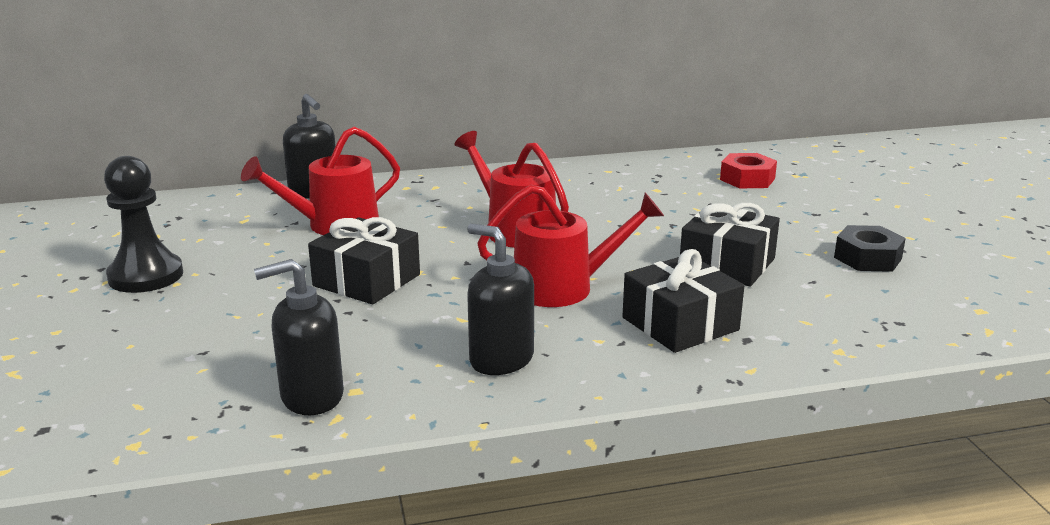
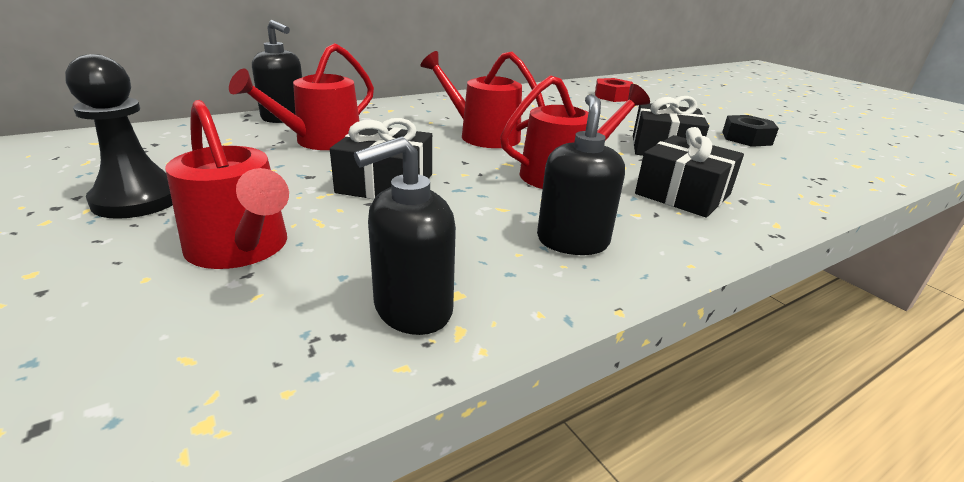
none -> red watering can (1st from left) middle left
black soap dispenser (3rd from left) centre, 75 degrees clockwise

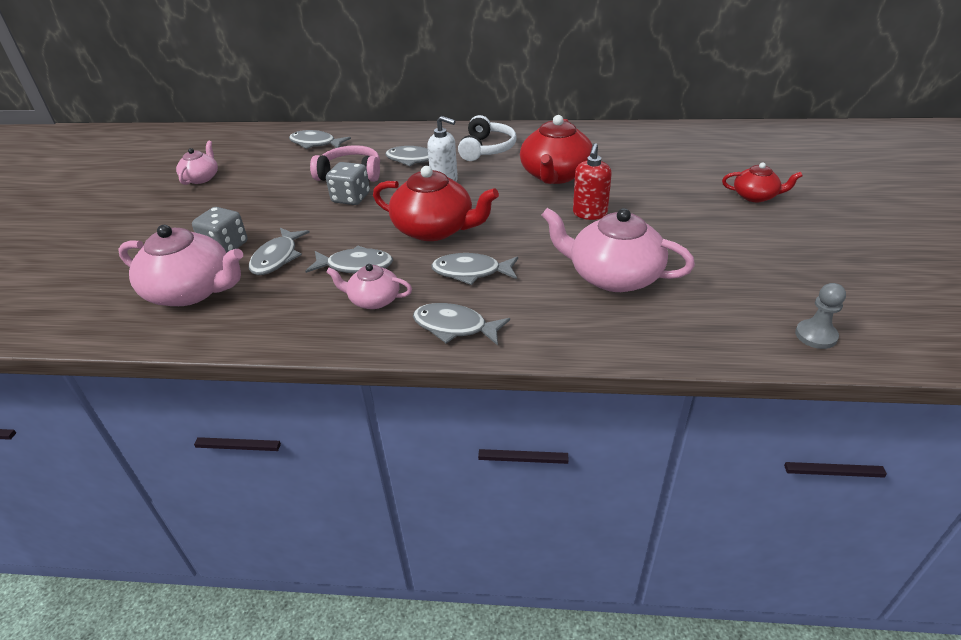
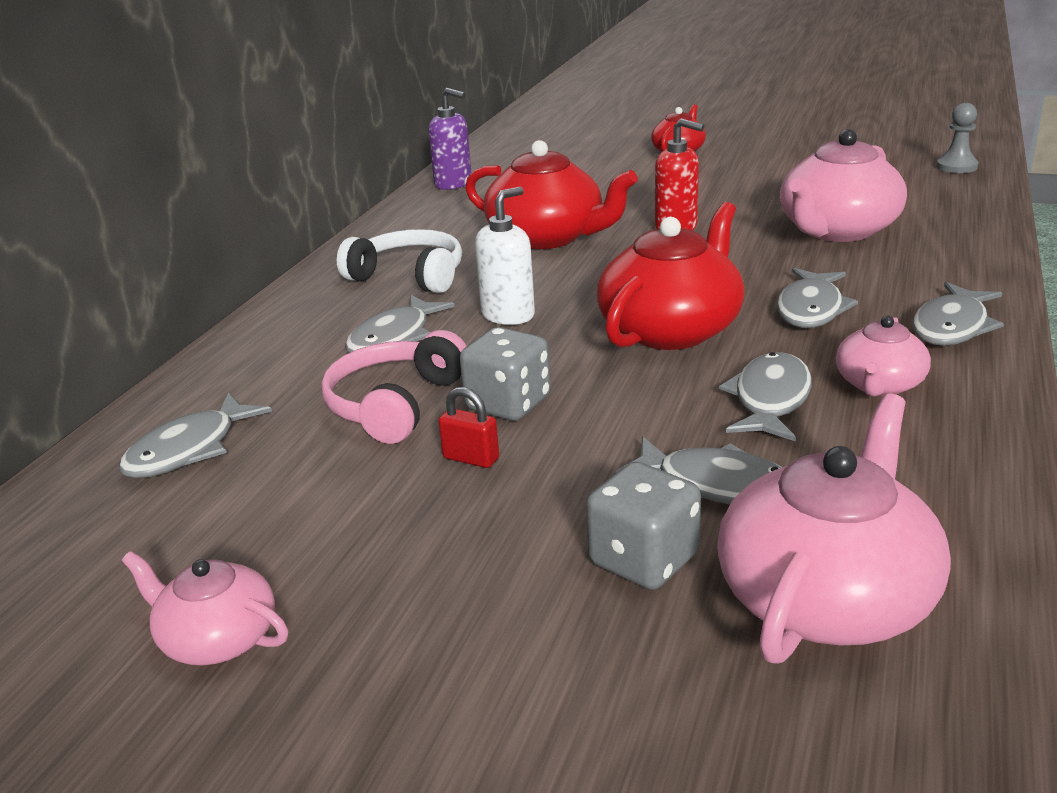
none -> purple soap dispenser top centre
none -> red padlock centre

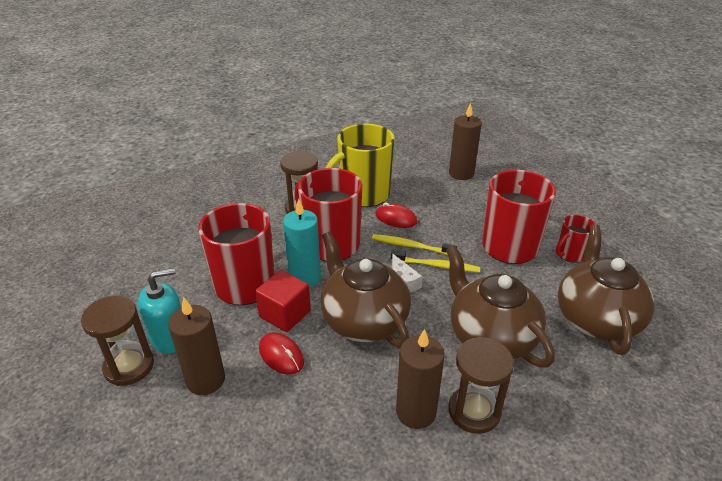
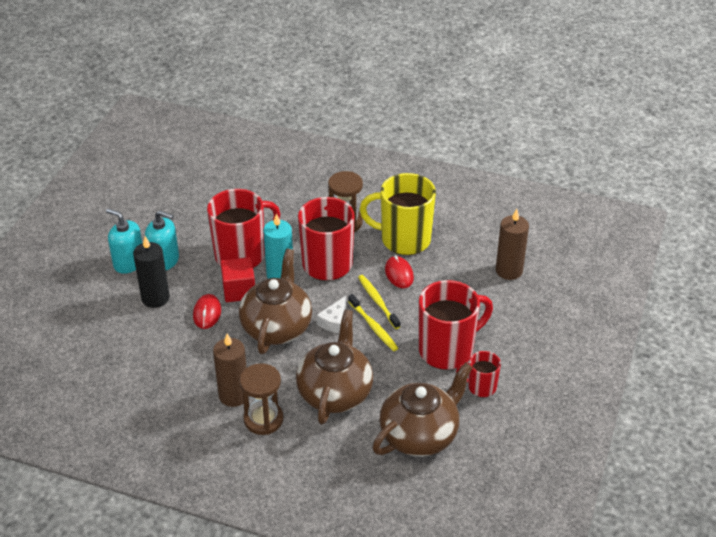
brown hourglass (1st from left) bottom left -> turquoise soap dispenser (1st from left) middle left
brown candle (1st from left) bottom left -> black candle middle left

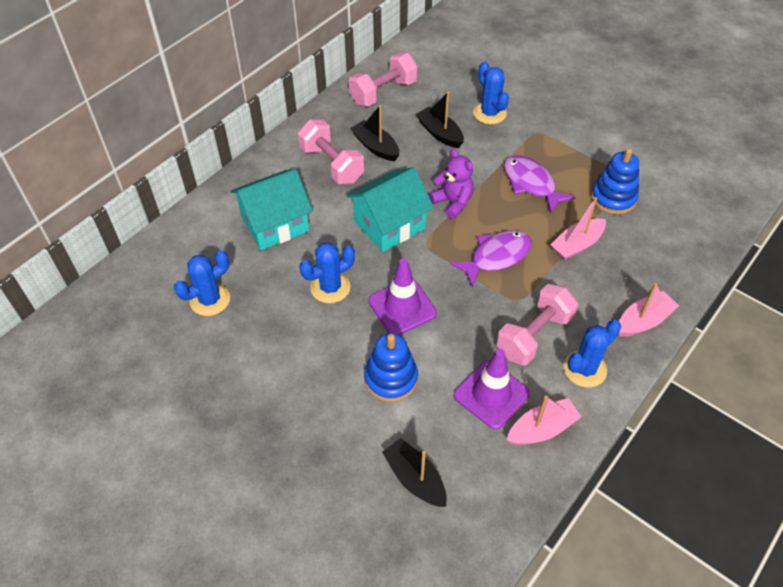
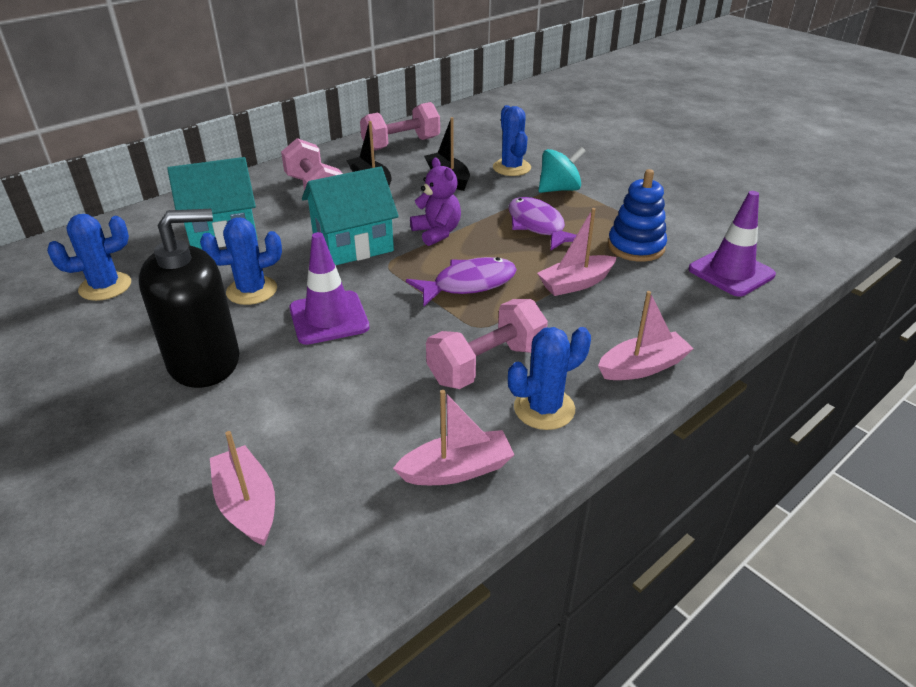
none -> black soap dispenser middle left
black boat (2nd from left) bottom centre -> pink boat (1st from left) bottom left
none -> turquoise spinning top top centre
purple traffic cone (2nd from left) centre -> purple traffic cone (2nd from left) middle right, move
blue stacking toy (1st from left) centre -> none

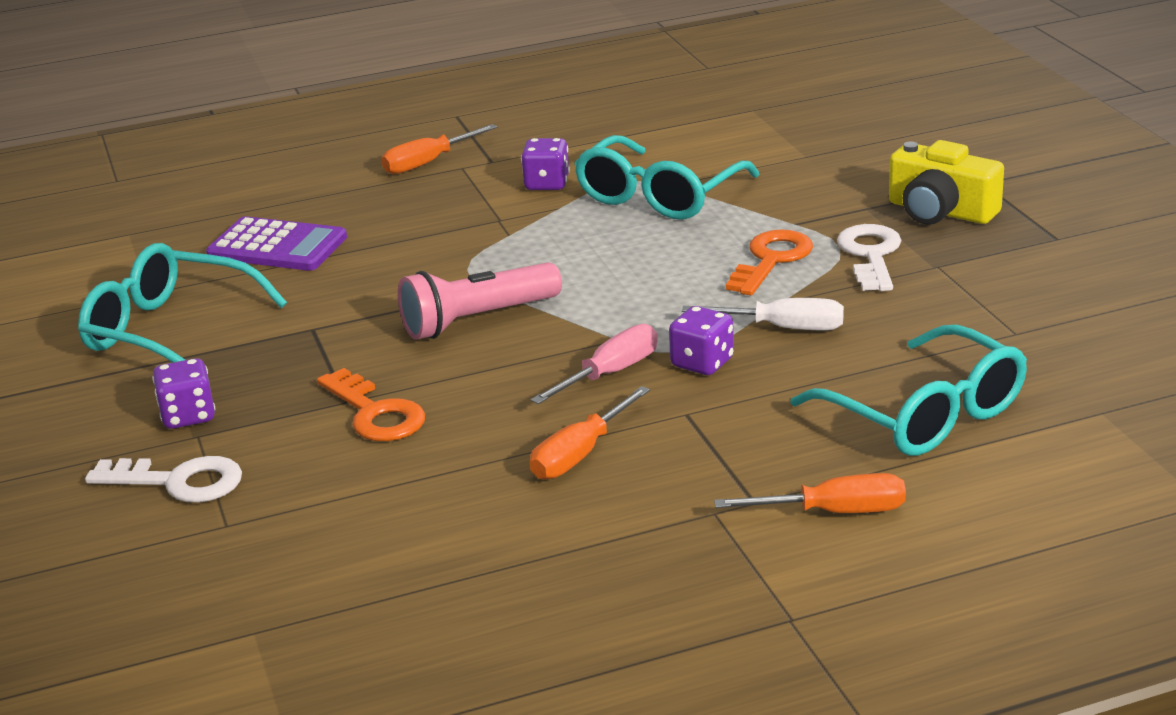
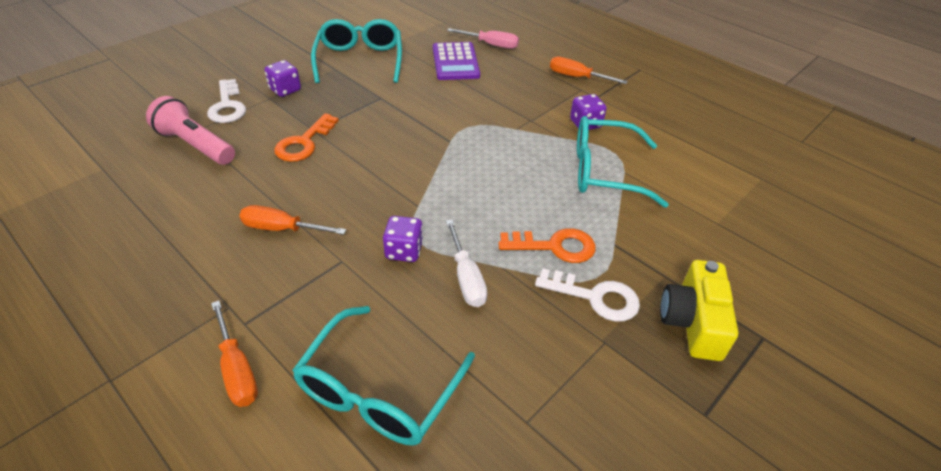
pink flashlight centre -> pink flashlight top left, move
pink screwdriver centre -> pink screwdriver top centre, move
white key (2nd from left) middle right -> white key (2nd from left) centre, 45 degrees clockwise

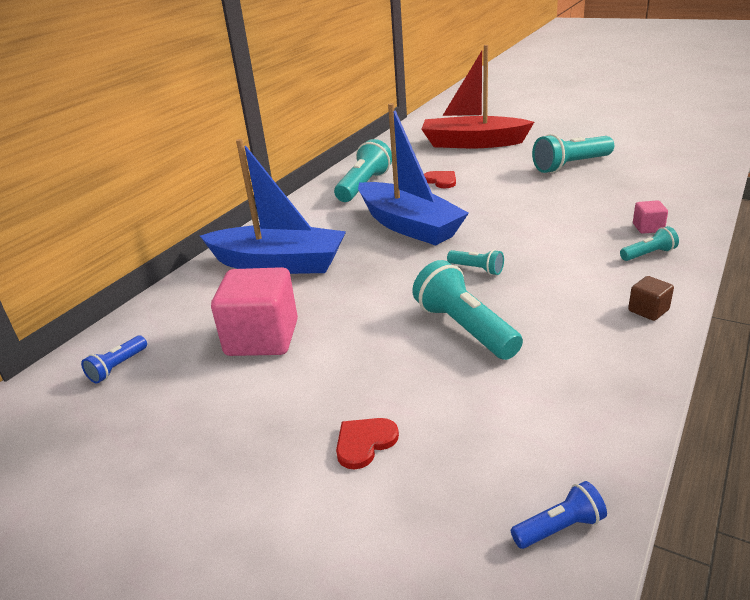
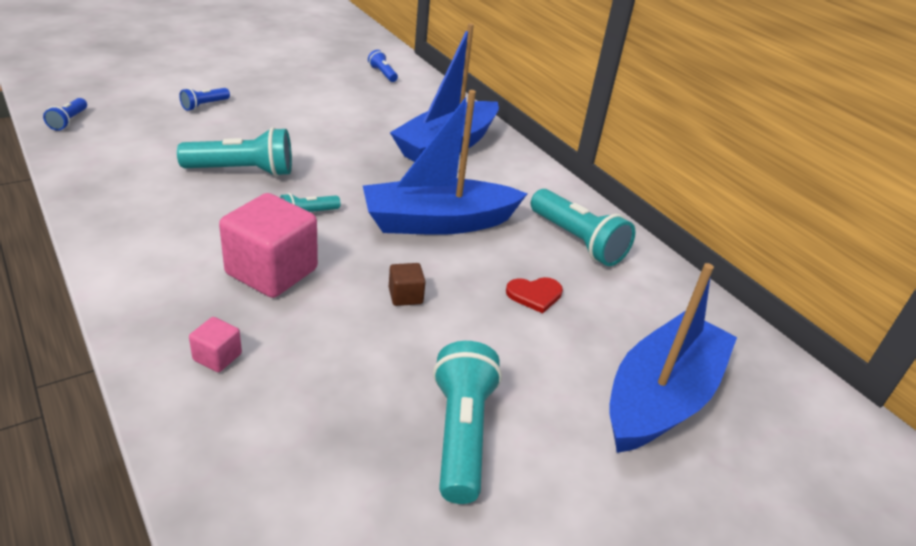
red heart (1st from left) bottom centre -> blue flashlight (2nd from left) top left
pink cube (1st from left in the first image) centre -> pink cube (2nd from left) middle left, move
brown cube middle right -> brown cube centre, move
red boat top centre -> blue boat (3rd from left) middle right
turquoise flashlight (5th from left) middle right -> none

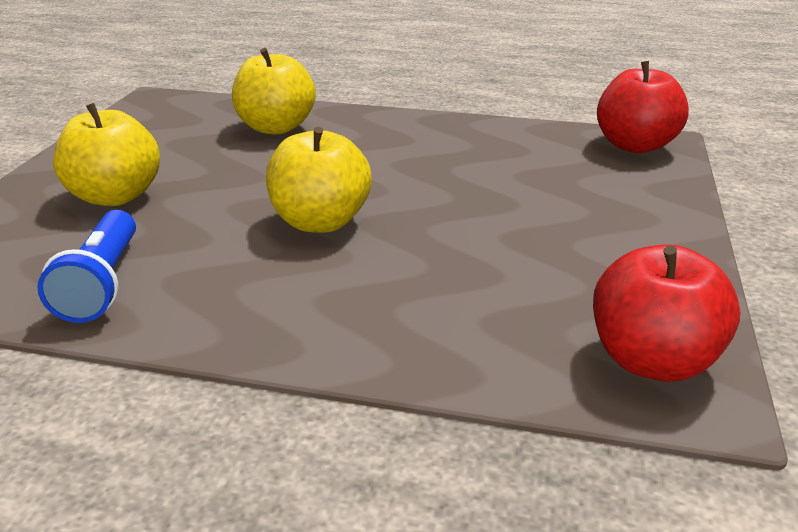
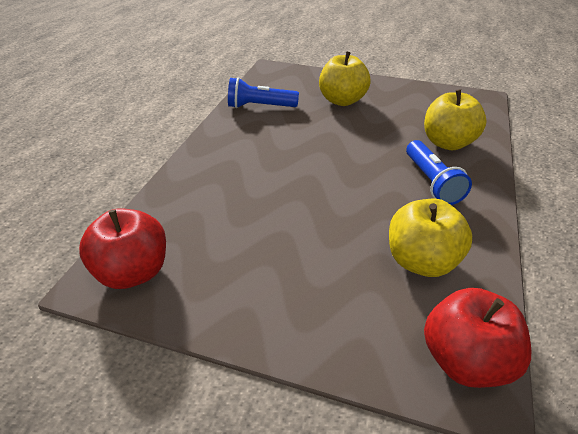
yellow apple (3rd from left in the first image) centre -> yellow apple (2nd from left) middle right, move
none -> blue flashlight (2nd from left) middle right

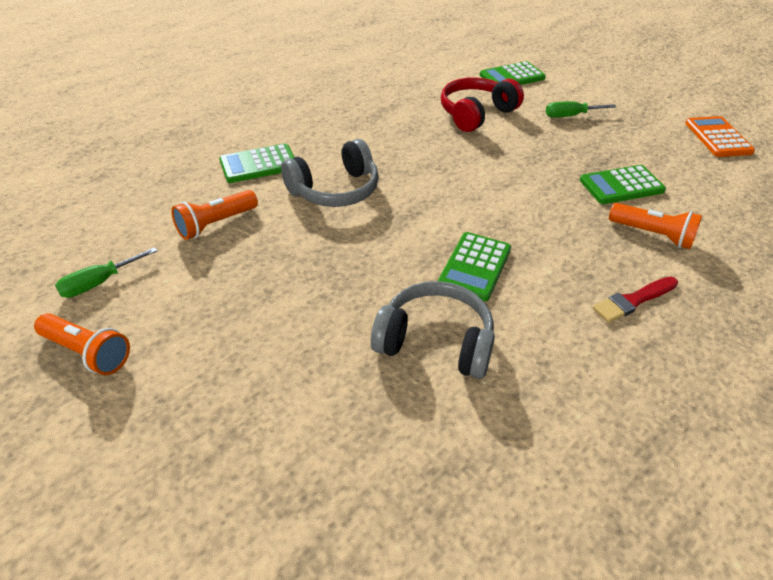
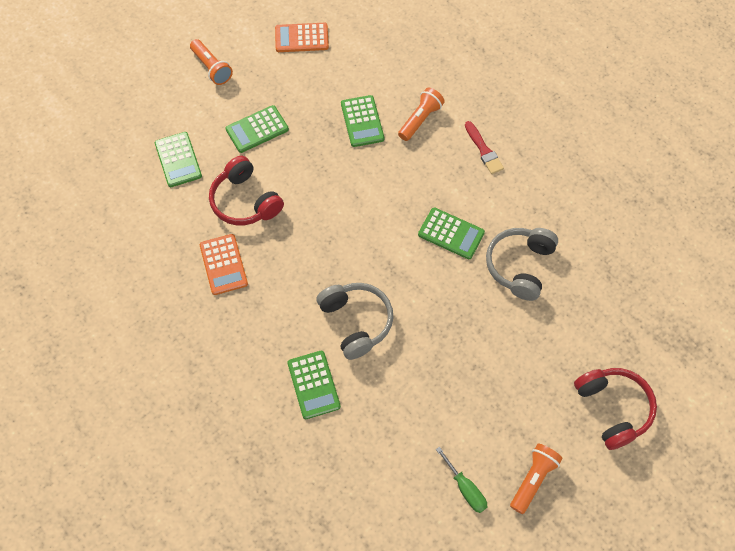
orange flashlight (2nd from left in the first image) middle left -> orange flashlight (1st from left) top left, move
none -> orange calculator (1st from left) middle left
green screwdriver (2nd from left) top right -> green calculator (2nd from left) top centre
none -> red headphones (2nd from left) bottom right

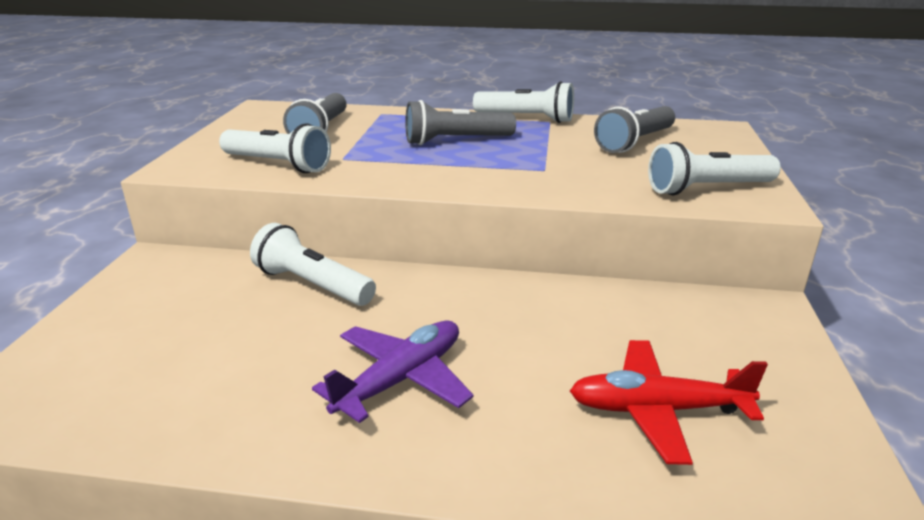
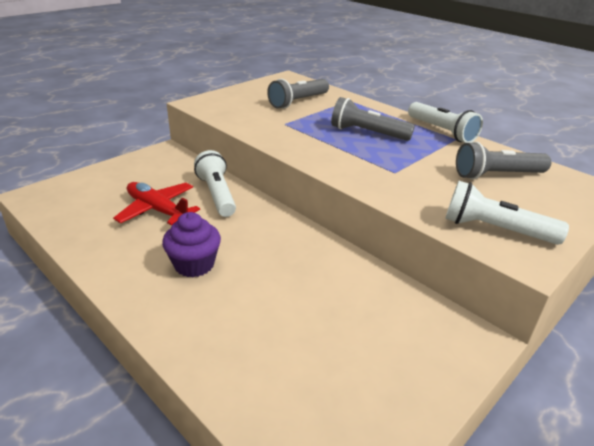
red plane bottom right -> red plane middle left, move
purple plane bottom centre -> purple cupcake middle left
white flashlight (1st from left) top left -> none

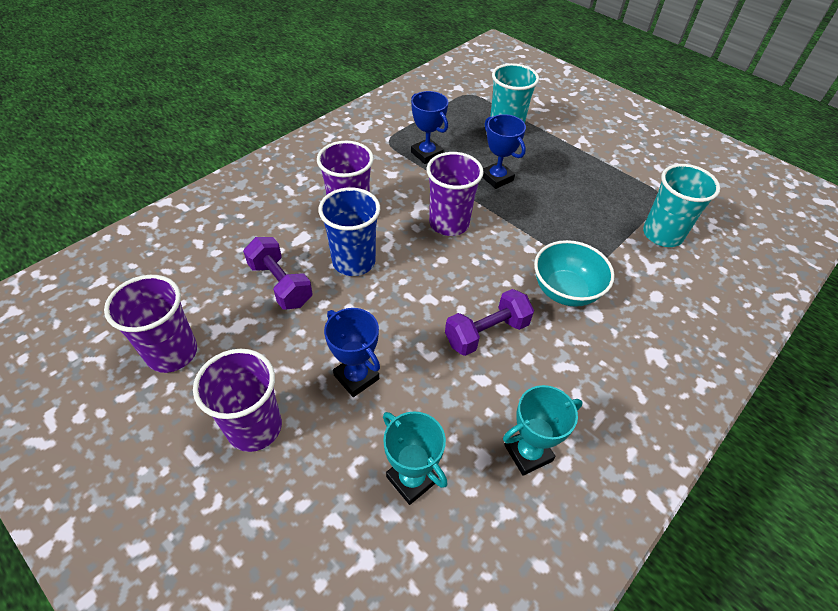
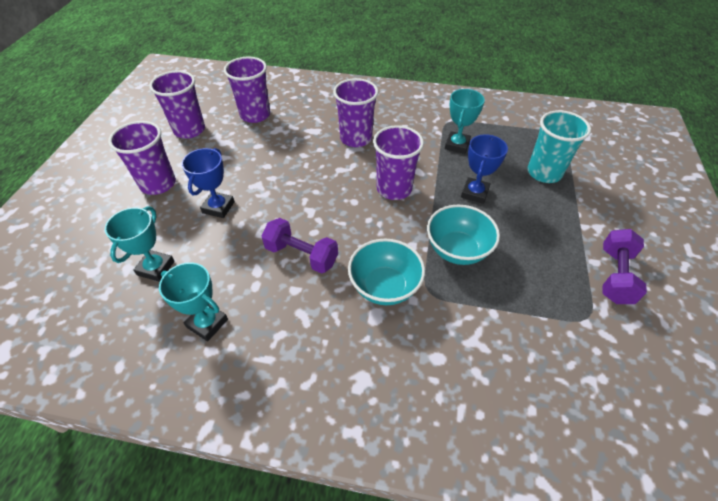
none -> purple cup (3rd from left) top centre
none -> turquoise bowl (2nd from left) centre
blue trophy (2nd from left) top centre -> turquoise trophy (3rd from left) top centre
purple dumbbell (1st from left in the first image) middle left -> purple dumbbell (2nd from left) middle right, move
blue cup centre -> none
turquoise cup (2nd from left) middle right -> none

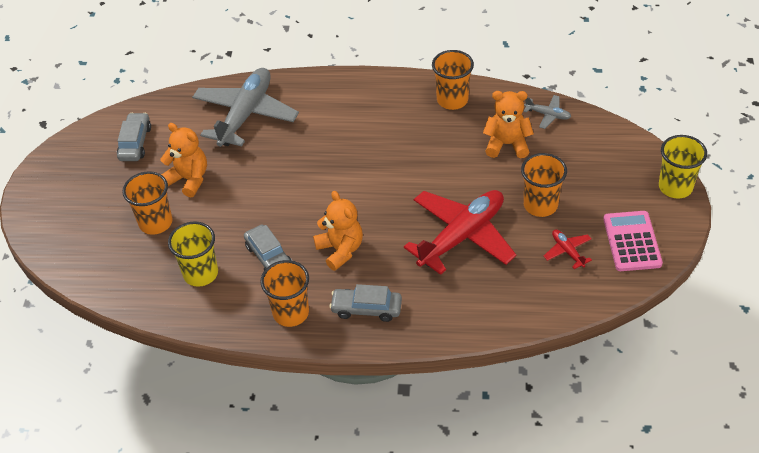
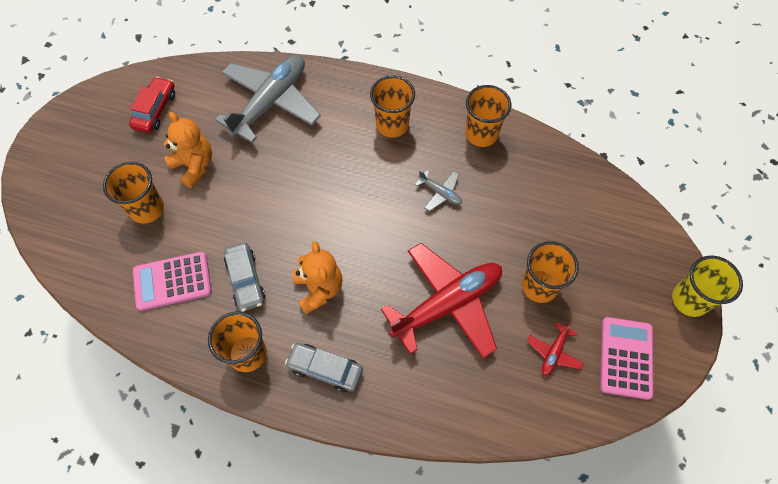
grey car (1st from left) top left -> red car top left
yellow cup (1st from left) middle left -> pink calculator (1st from left) middle left
none -> orange cup (3rd from left) top centre
grey plane (2nd from left) top right -> grey plane (2nd from left) centre, move
red plane (2nd from left) middle right -> red plane (2nd from left) bottom right, 135 degrees counterclockwise
orange teddy bear (3rd from left) top right -> none

